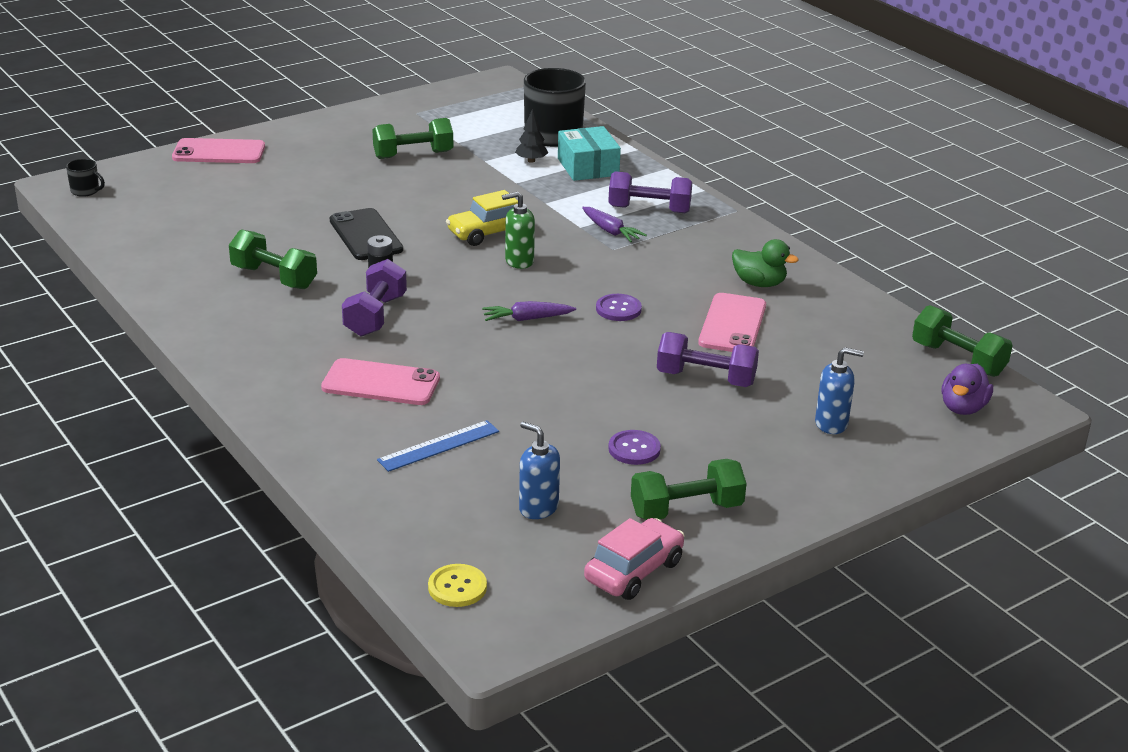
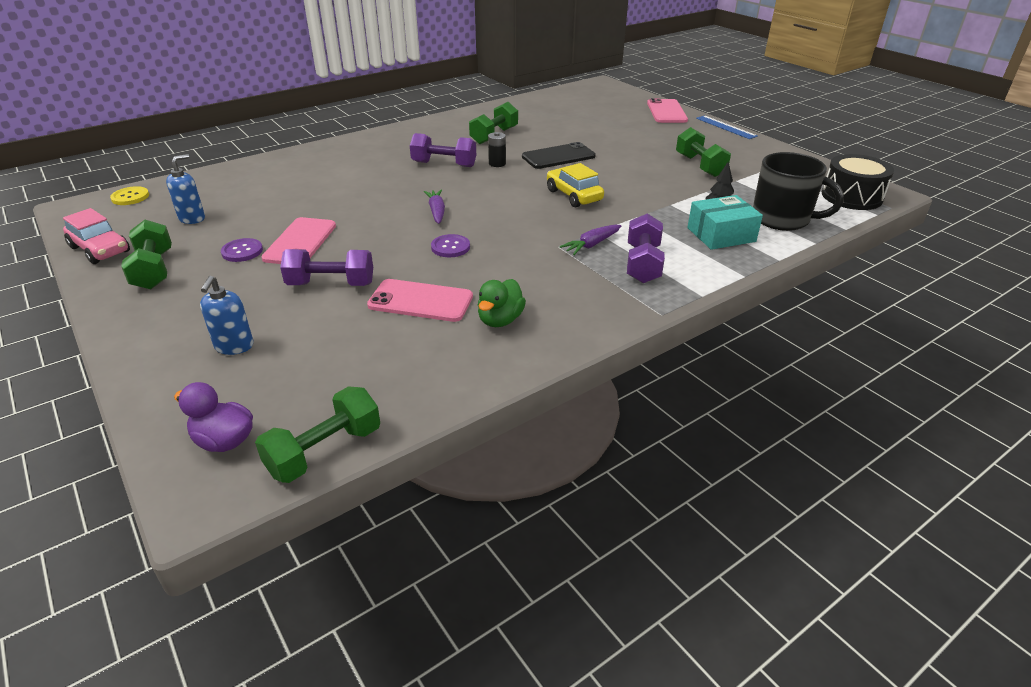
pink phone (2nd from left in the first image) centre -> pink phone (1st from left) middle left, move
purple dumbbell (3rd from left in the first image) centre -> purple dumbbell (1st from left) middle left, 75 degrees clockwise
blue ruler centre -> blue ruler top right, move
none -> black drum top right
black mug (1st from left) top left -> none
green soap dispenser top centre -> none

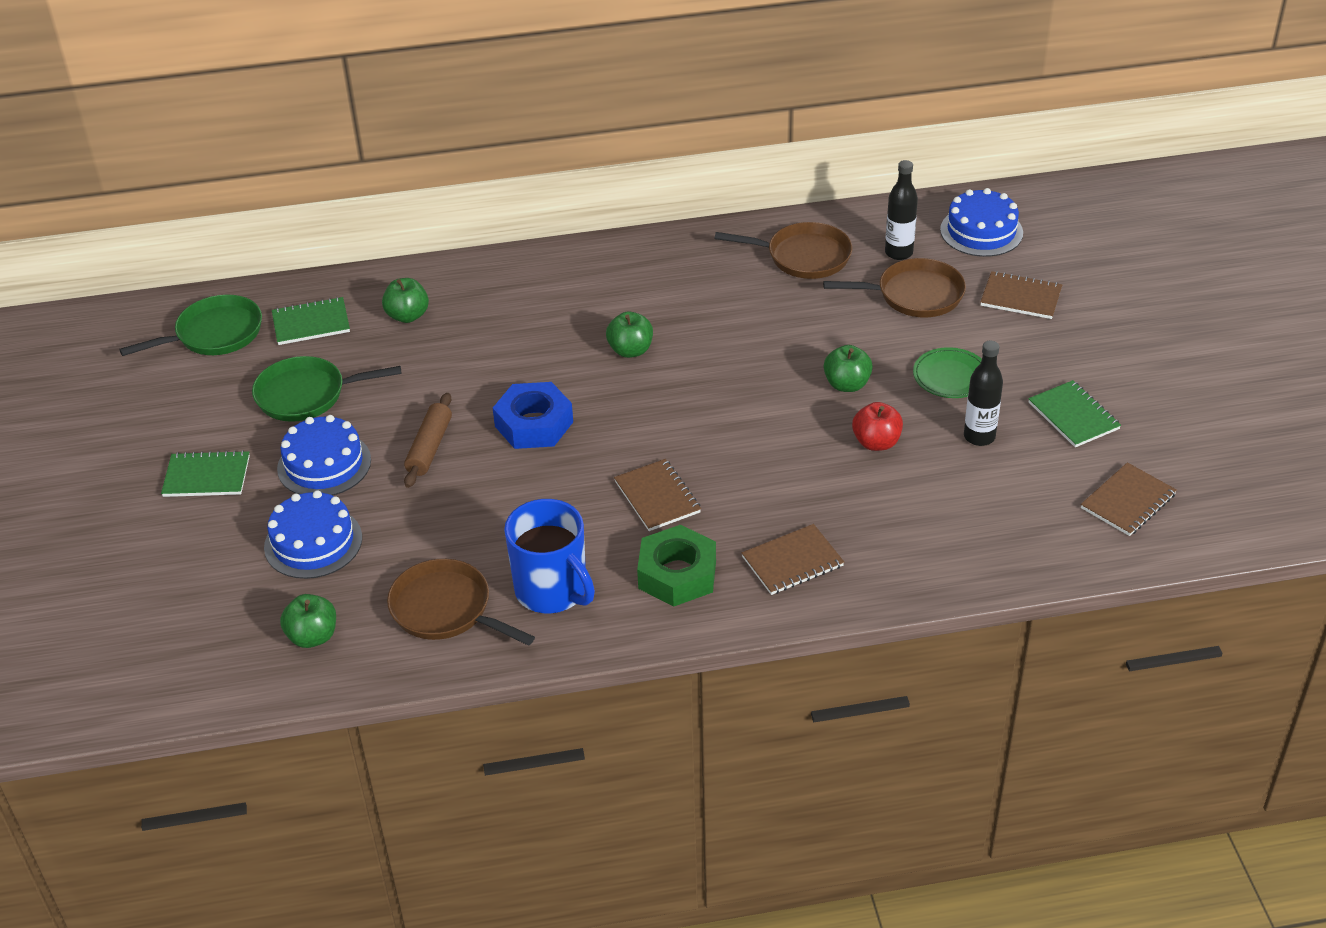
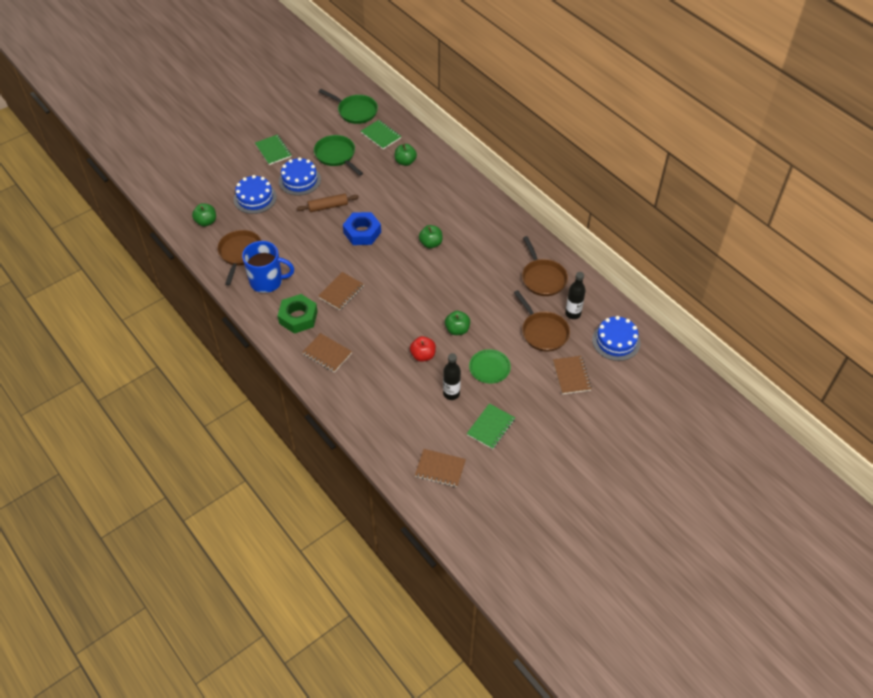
blue mug centre -> blue mug middle left, 105 degrees counterclockwise

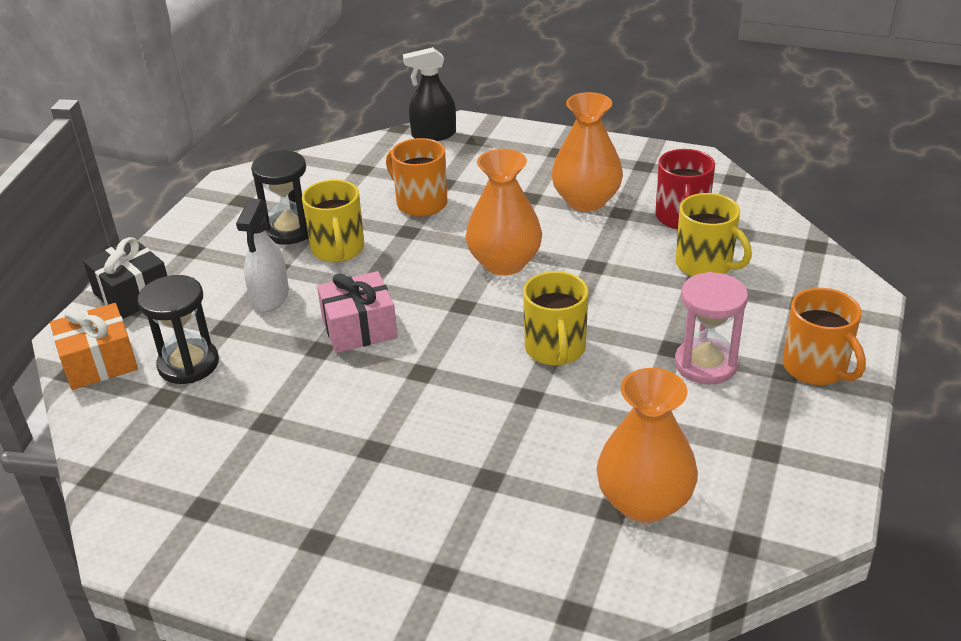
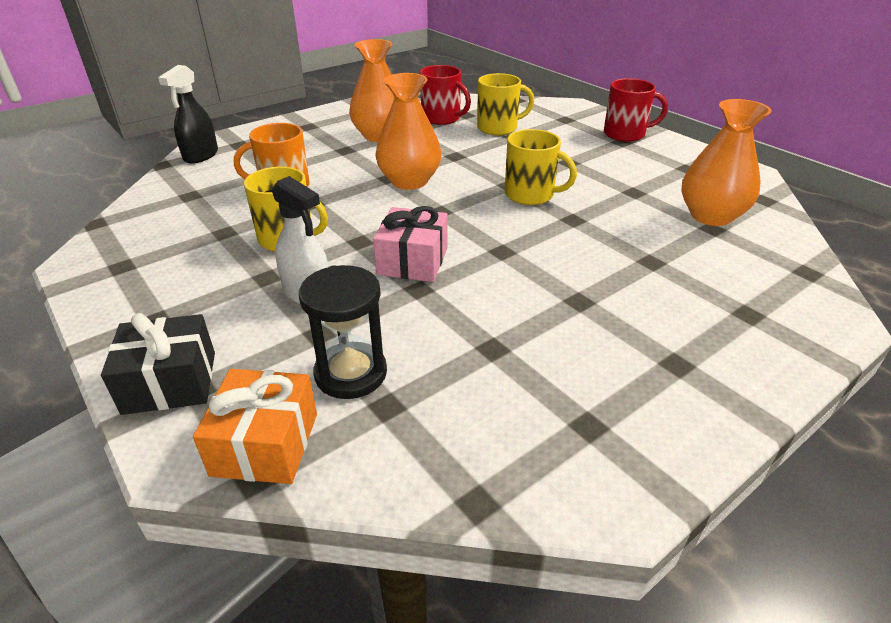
orange mug (2nd from left) middle right -> red mug (2nd from left) top right
black hourglass (2nd from left) top left -> none
pink hourglass middle right -> none

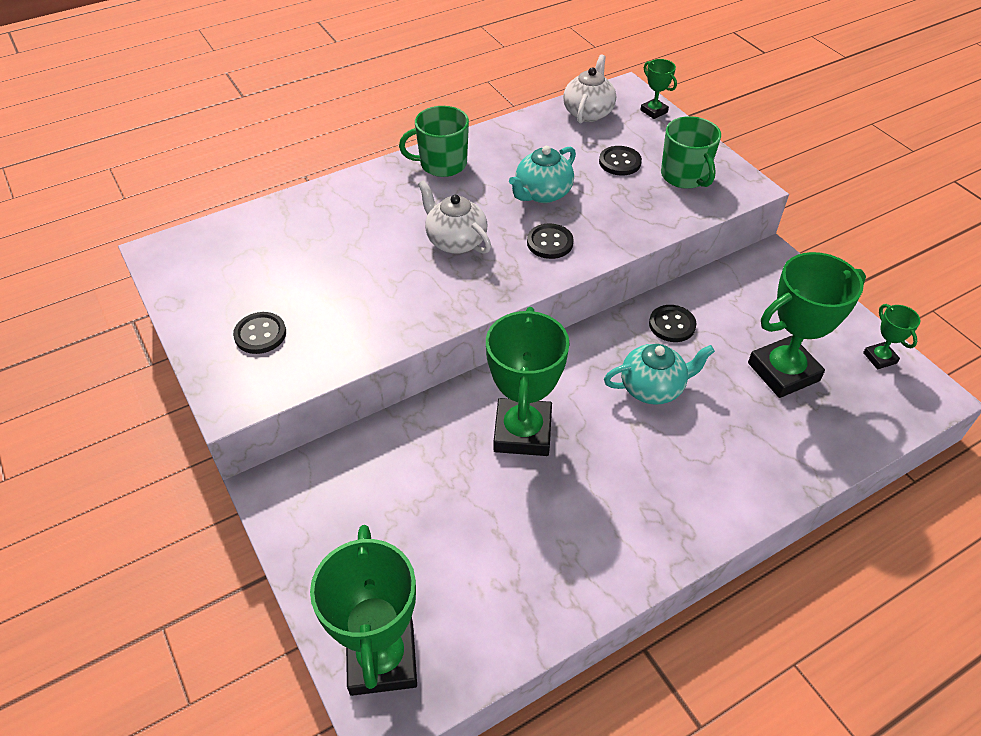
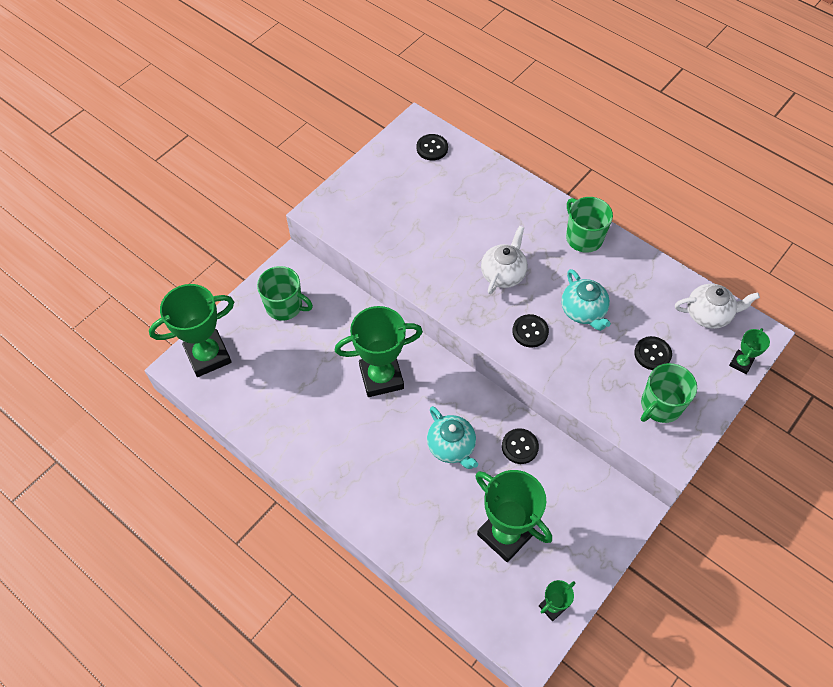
none -> green mug (1st from left) centre
black button (1st from left) middle left -> black button (1st from left) top centre, move
turquoise teapot (1st from left in the first image) top centre -> turquoise teapot (2nd from left) middle right, 135 degrees counterclockwise

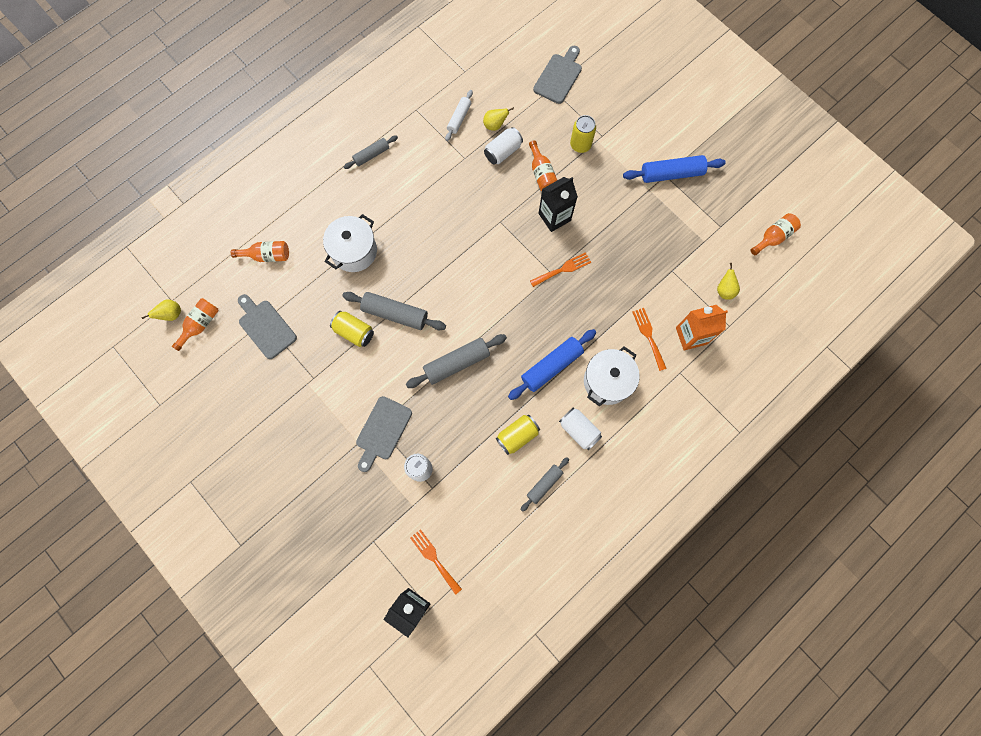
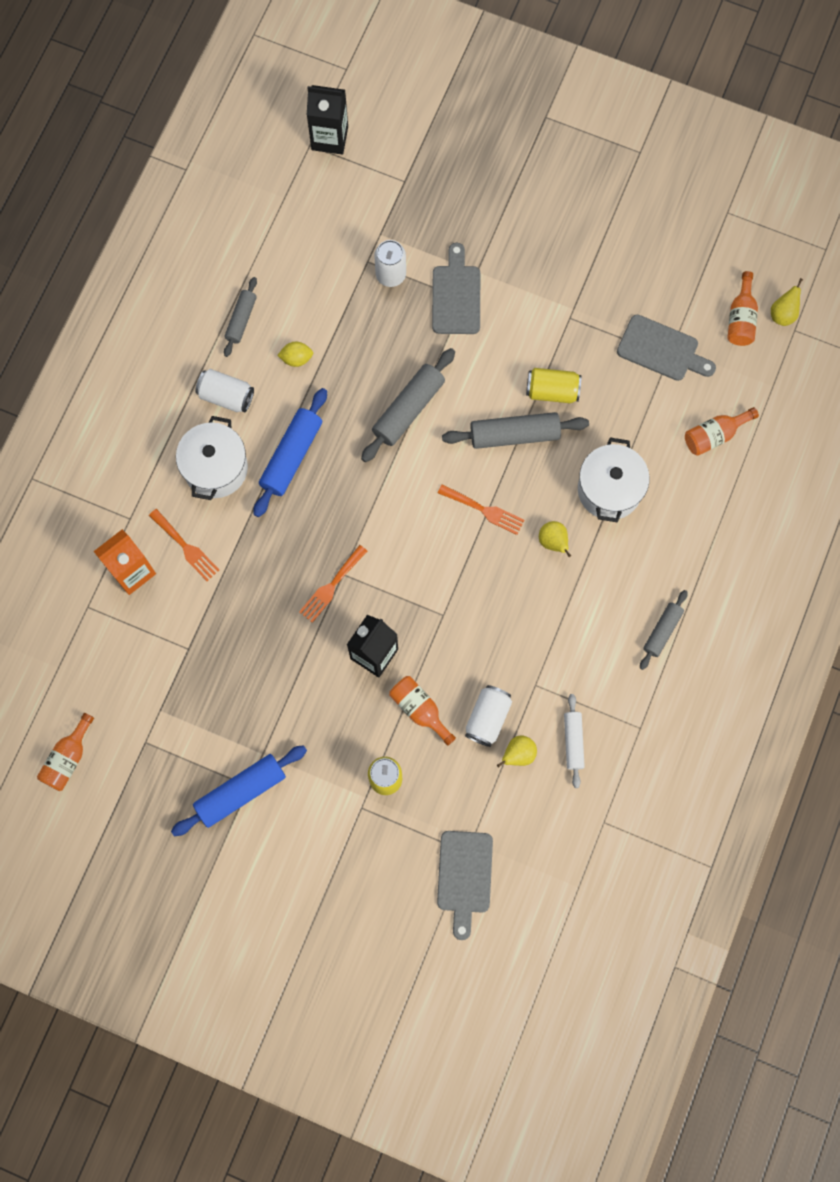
yellow can (2nd from left) centre -> yellow lemon top centre
orange fork (1st from left in the first image) bottom centre -> orange fork (3rd from left) centre, move
yellow pear (3rd from left in the first image) middle right -> yellow pear (2nd from left) centre, move

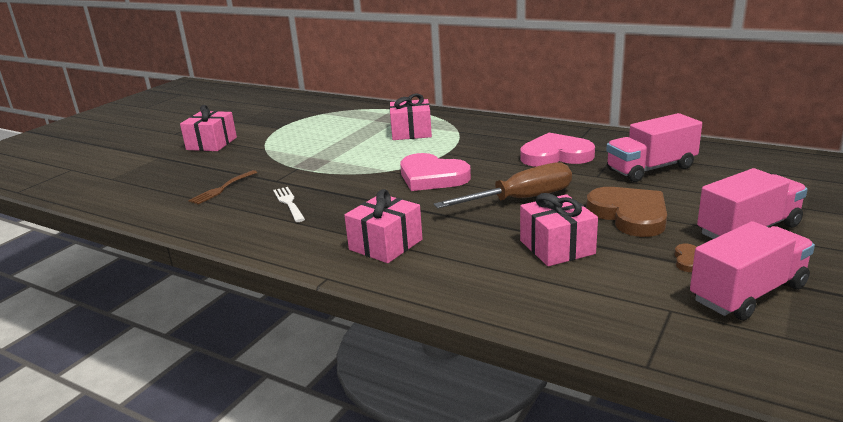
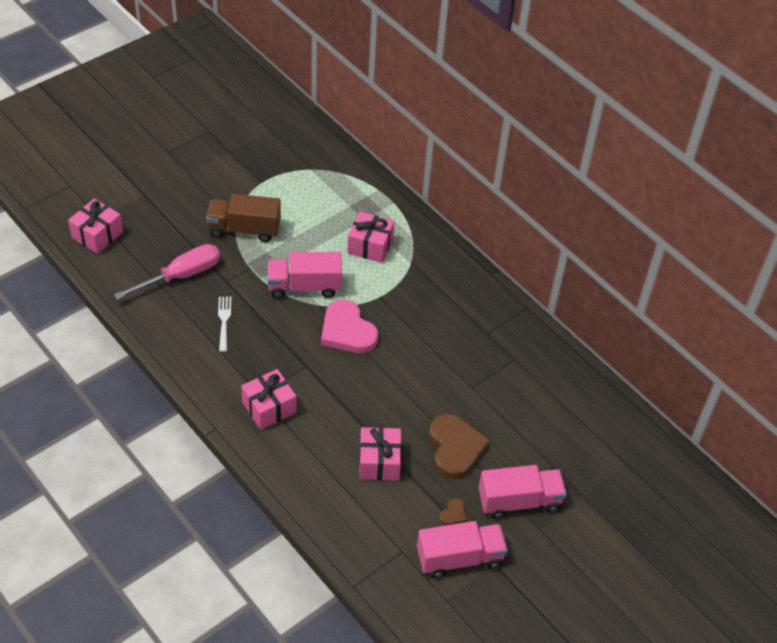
pink gift (1st from left) top left -> pink gift (1st from left) middle left, move
brown fork middle left -> pink screwdriver middle left
none -> brown truck middle left
pink truck (1st from left) middle right -> pink truck (1st from left) centre, move
brown screwdriver centre -> none
pink heart (2nd from left) centre -> none

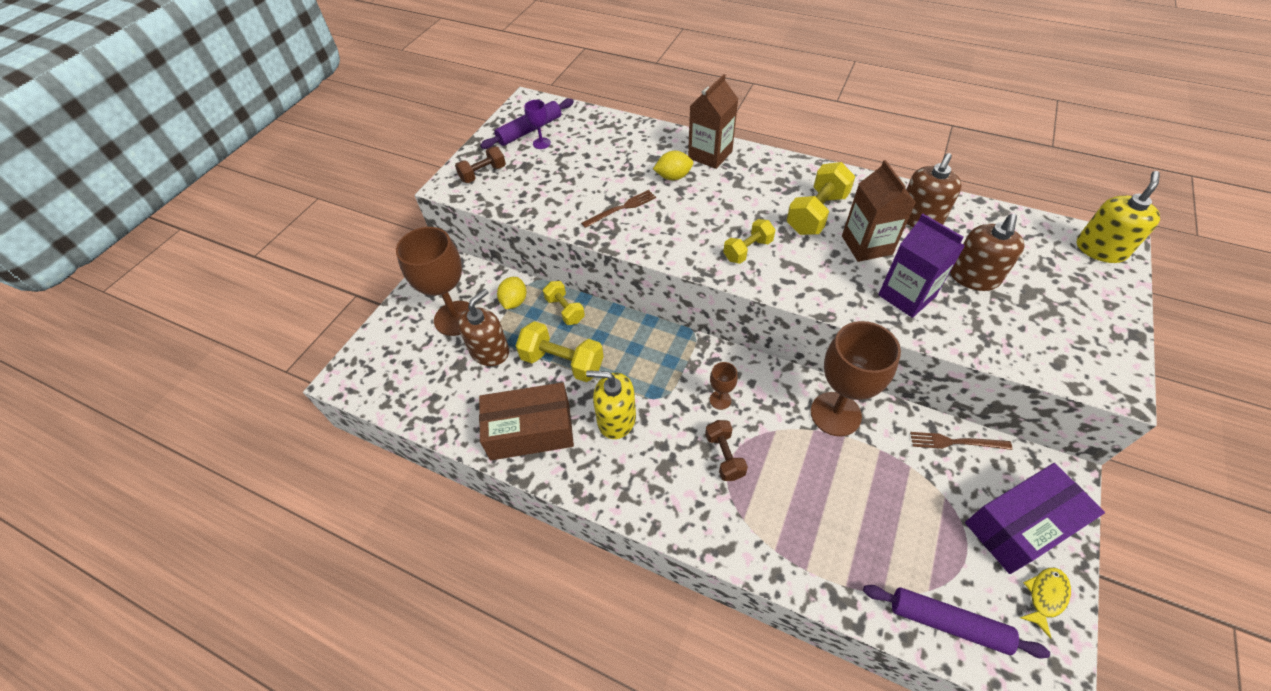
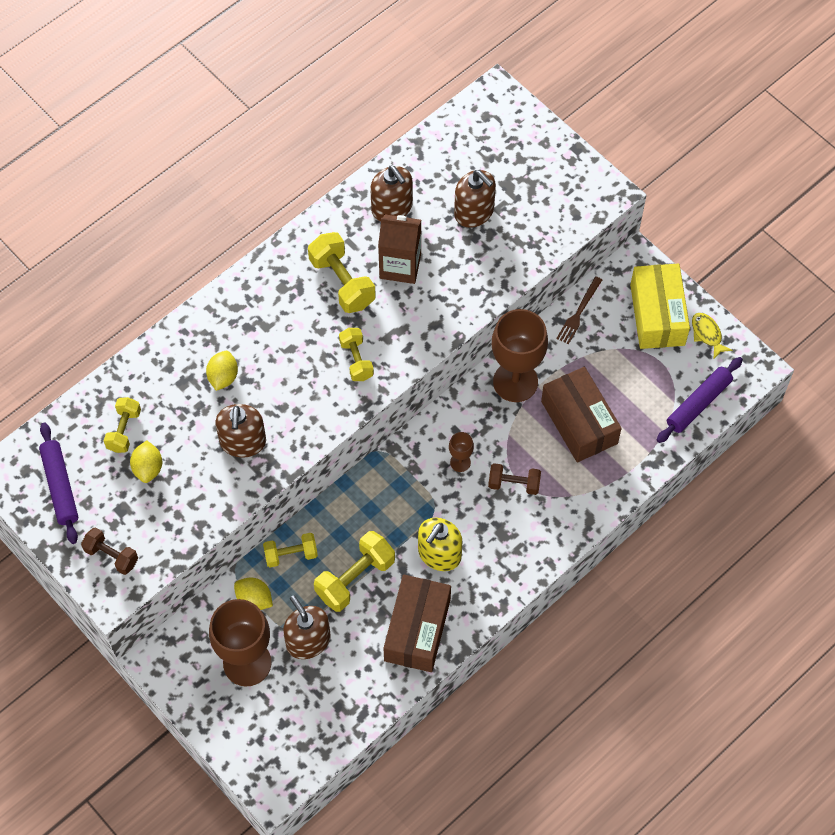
brown dumbbell (1st from left) top centre -> brown dumbbell (1st from left) middle left, 45 degrees counterclockwise
none -> yellow dumbbell (1st from left) middle left
none -> yellow lemon (1st from left) middle left
brown fork (1st from left) top centre -> brown soap dispenser (1st from left) middle left
none -> brown box (2nd from left) middle right
purple box bottom right -> yellow box middle right
purple goblet top centre -> none
brown carton (1st from left) top centre -> none
purple carton middle right -> none
yellow soap dispenser (2nd from left) top right -> none

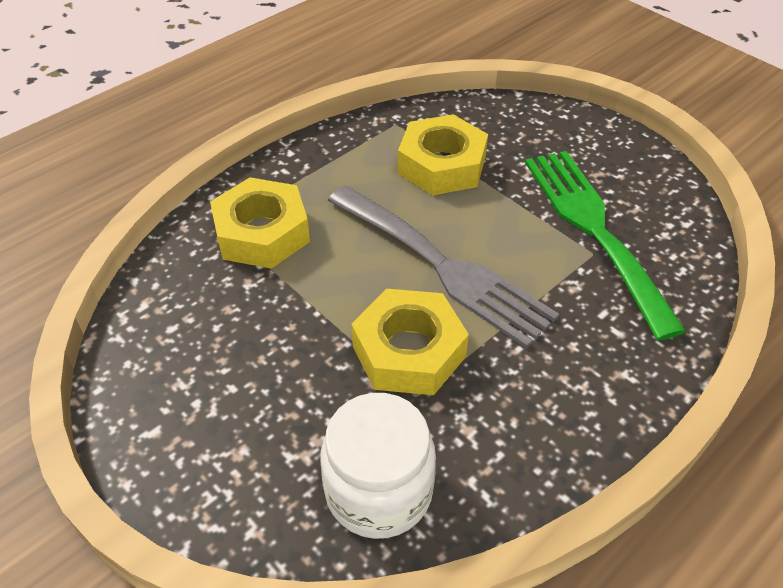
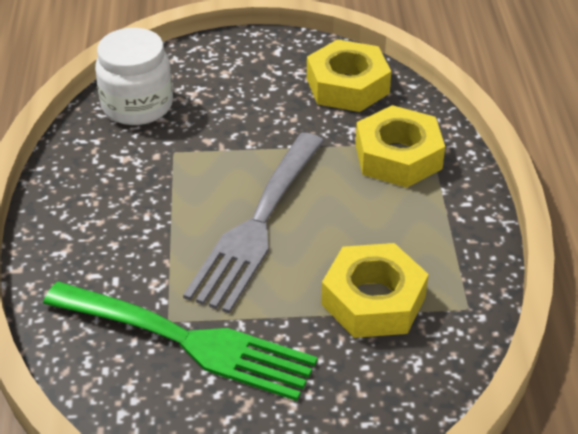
grey fork centre, 60 degrees counterclockwise
yellow nut (2nd from left in the first image) centre -> yellow nut (1st from left) top centre, move

